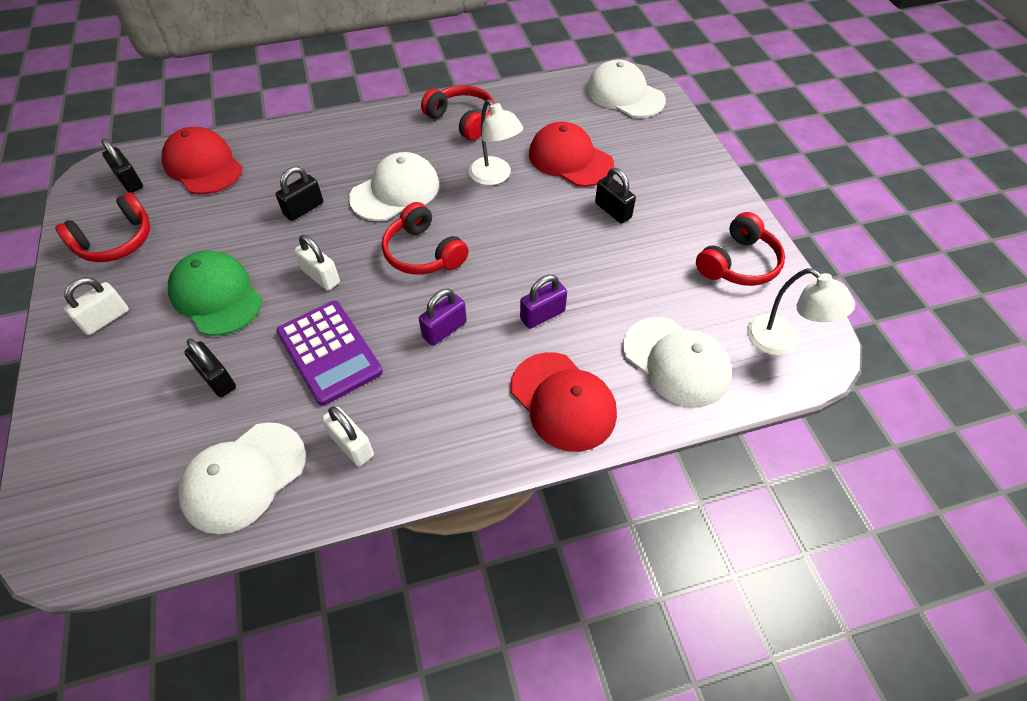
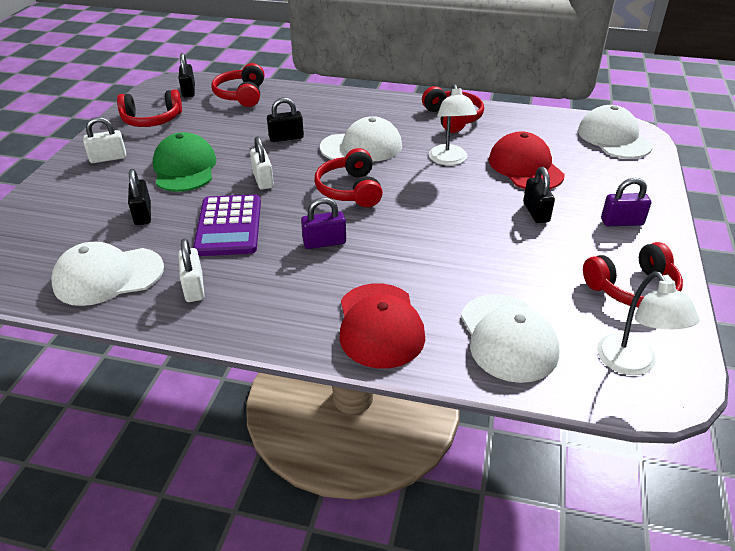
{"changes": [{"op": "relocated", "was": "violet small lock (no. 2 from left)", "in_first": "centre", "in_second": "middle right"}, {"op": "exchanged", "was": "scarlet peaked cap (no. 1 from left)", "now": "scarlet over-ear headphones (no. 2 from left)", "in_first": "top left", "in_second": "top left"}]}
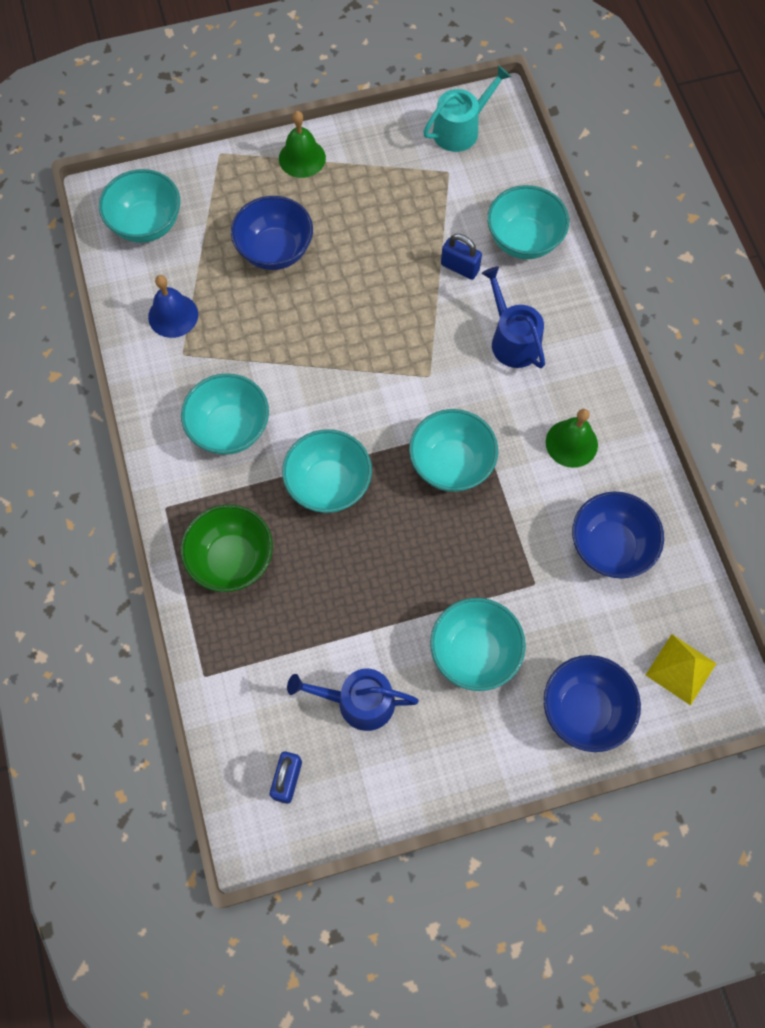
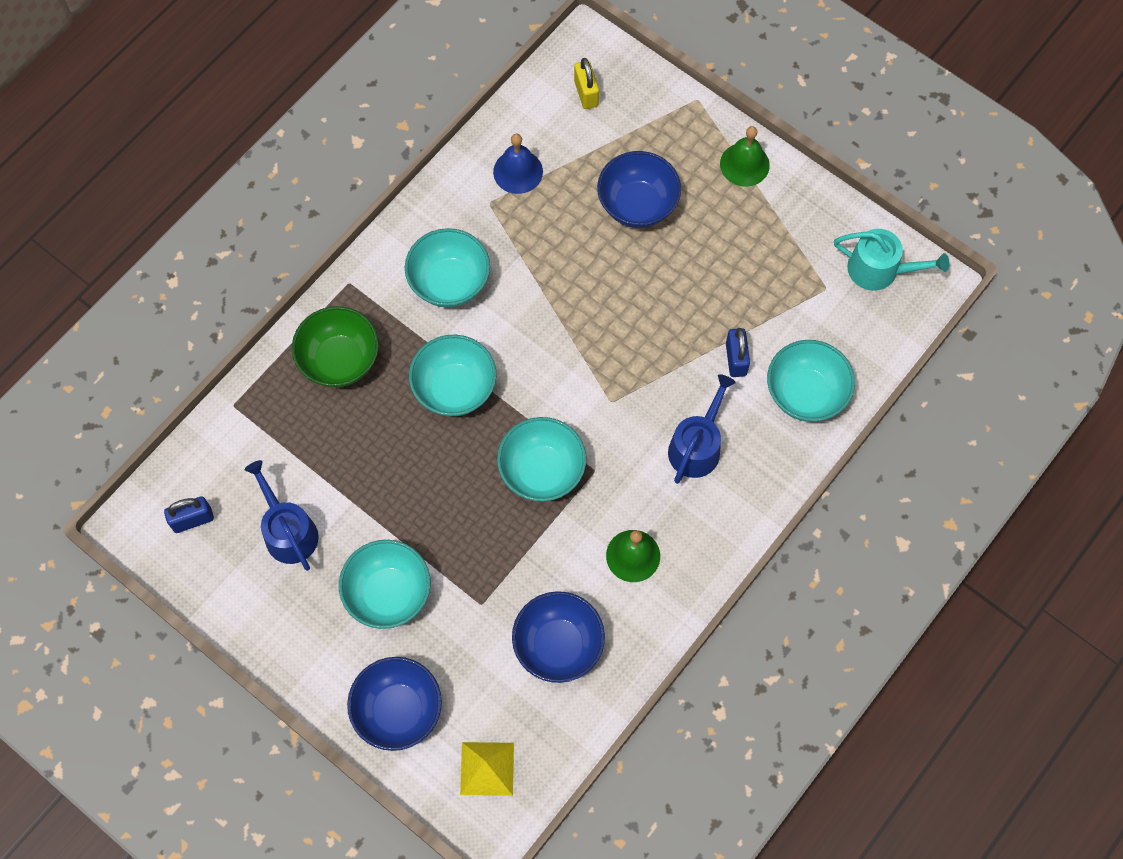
{"changes": [{"op": "exchanged", "was": "teal bowl (no. 1 from left)", "now": "yellow small lock", "in_first": "top left", "in_second": "top centre"}]}
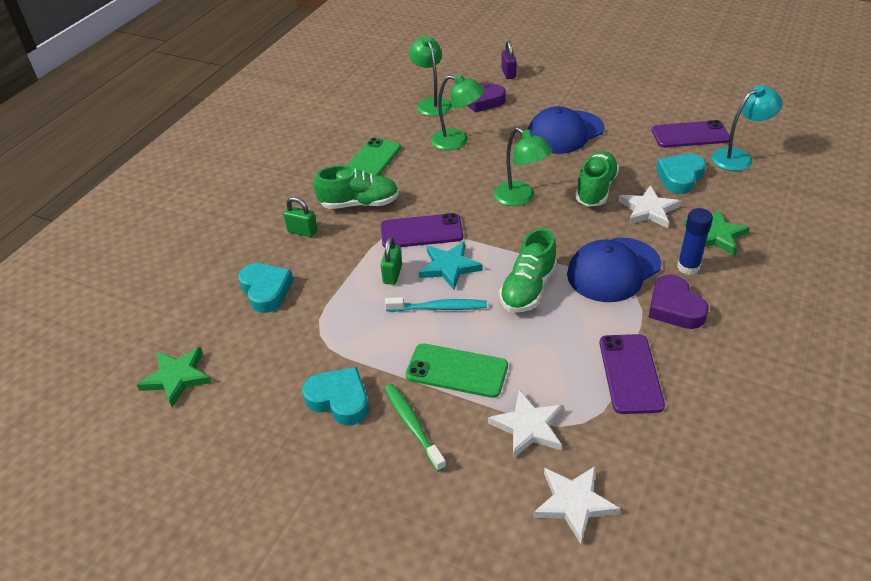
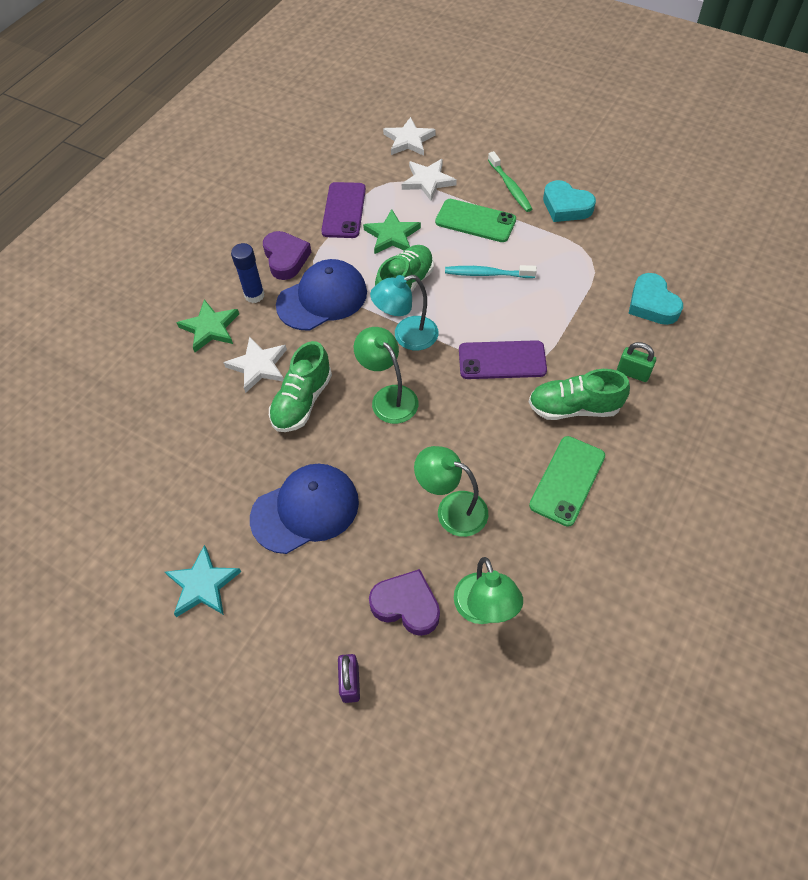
{"changes": [{"op": "missing", "was": "emerald small lock (no. 2 from left)", "in_first": "centre"}, {"op": "missing", "was": "violet smartphone (no. 3 from left)", "in_first": "top right"}, {"op": "missing", "was": "teal heart shape (no. 3 from left)", "in_first": "top right"}, {"op": "relocated", "was": "emerald five-pointed star (no. 1 from left in the first image)", "now": "emerald five-pointed star (no. 2 from left)", "in_first": "middle left", "in_second": "top centre"}, {"op": "relocated", "was": "teal five-pointed star", "in_first": "centre", "in_second": "middle left"}, {"op": "relocated", "was": "teal desk lamp", "in_first": "top right", "in_second": "centre"}]}
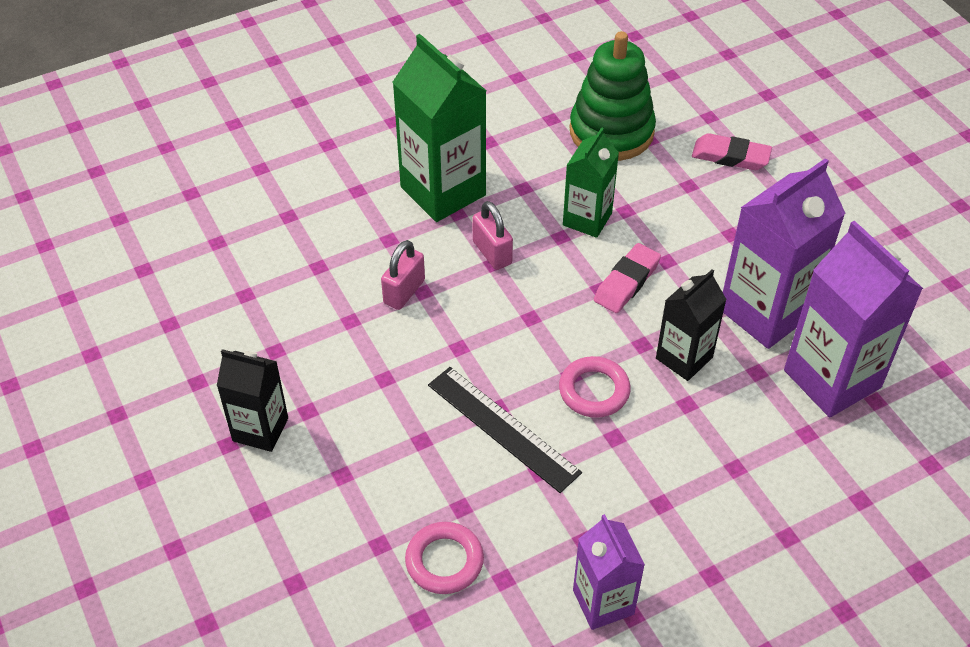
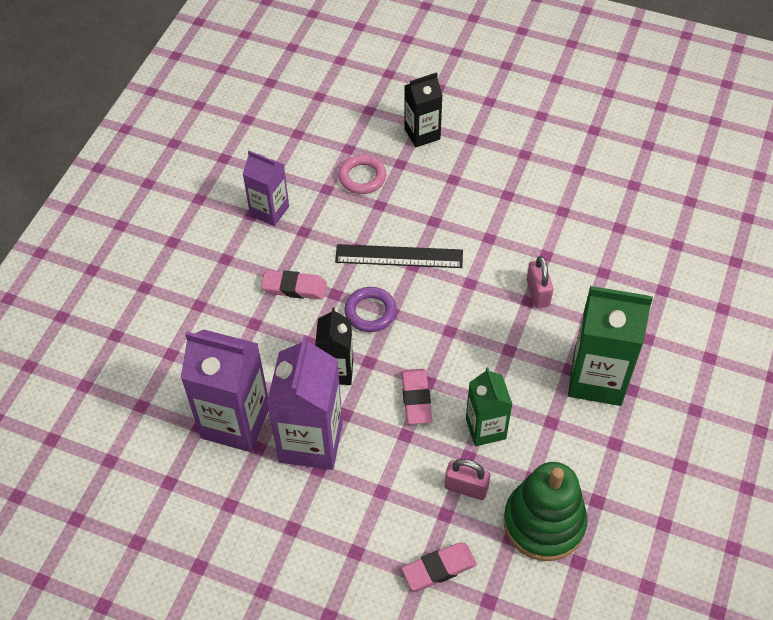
{"changes": [{"op": "appeared", "now": "rose-pink gum eraser (no. 1 from left)", "in_second": "centre"}, {"op": "relocated", "was": "jet-black milk carton (no. 1 from left in the first image)", "now": "jet-black milk carton (no. 2 from left)", "in_first": "middle left", "in_second": "top centre"}, {"op": "relocated", "was": "rose-pink small lock (no. 2 from left in the first image)", "now": "rose-pink small lock (no. 1 from left)", "in_first": "centre", "in_second": "bottom centre"}, {"op": "colour", "was": "rose-pink hoop (no. 2 from left)", "now": "violet hoop", "in_first": "centre", "in_second": "centre"}]}
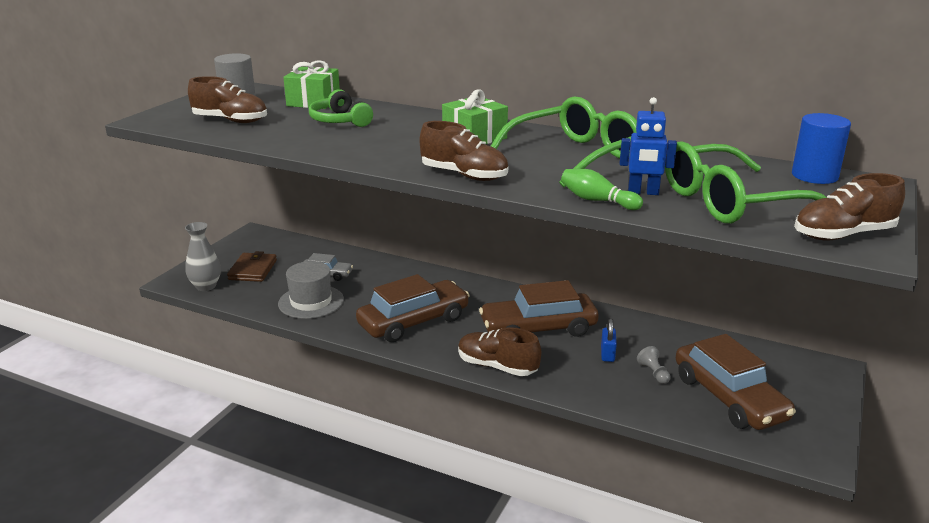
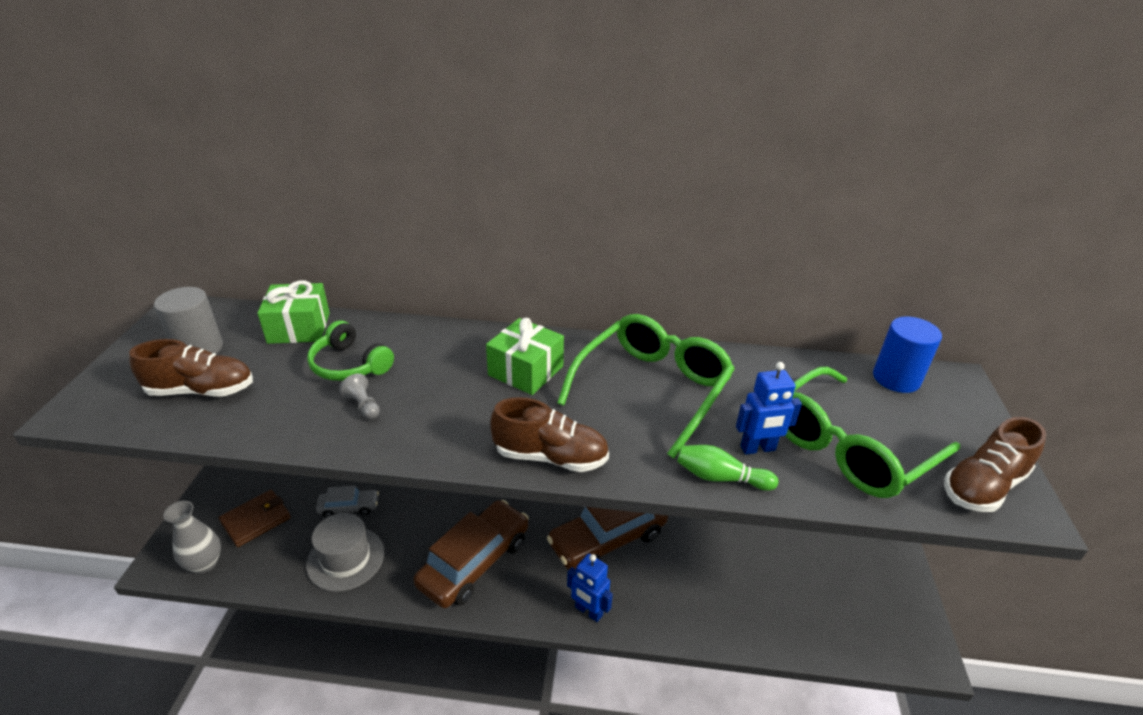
{"changes": [{"op": "missing", "was": "blue small lock", "in_first": "centre"}, {"op": "missing", "was": "russet toy car (no. 3 from left)", "in_first": "bottom right"}, {"op": "relocated", "was": "ash-grey pawn", "in_first": "bottom right", "in_second": "middle left"}, {"op": "exchanged", "was": "russet lace-up shoe (no. 3 from left)", "now": "blue robot (no. 1 from left)", "in_first": "bottom centre", "in_second": "bottom centre"}, {"op": "spun", "was": "russet card wallet", "in_first": "middle left", "in_second": "bottom left", "clockwise": 60}]}
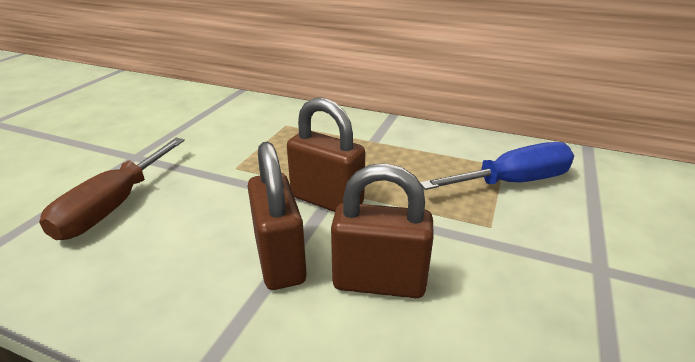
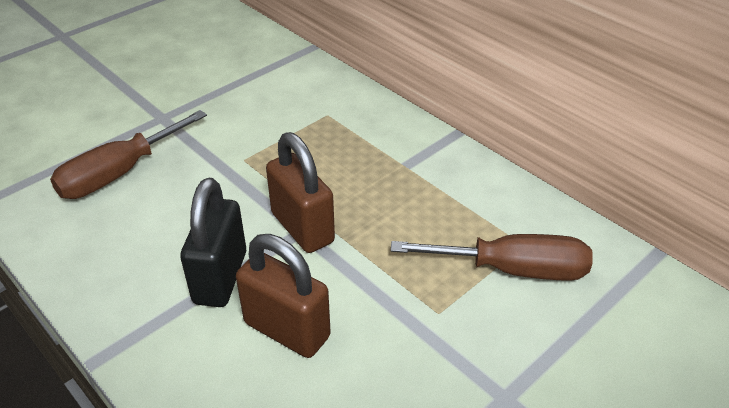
{"changes": [{"op": "colour", "was": "russet small lock (no. 1 from left)", "now": "jet-black small lock", "in_first": "centre", "in_second": "middle left"}, {"op": "colour", "was": "blue flat screwdriver", "now": "russet flat screwdriver (no. 2 from left)", "in_first": "middle right", "in_second": "middle right"}]}
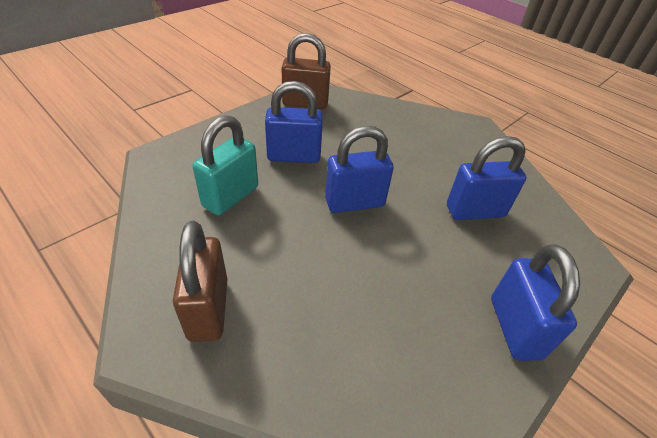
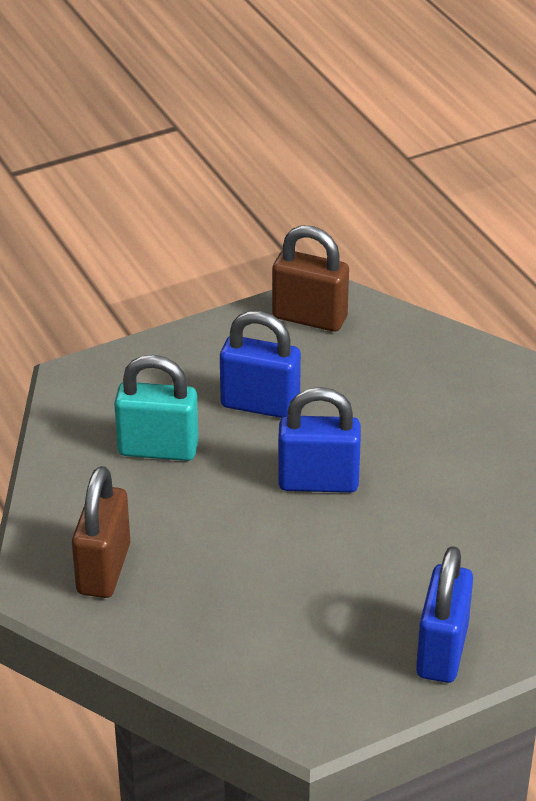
{"changes": [{"op": "missing", "was": "blue small lock (no. 3 from left)", "in_first": "middle right"}, {"op": "spun", "was": "teal small lock", "in_first": "centre", "in_second": "middle left", "clockwise": 45}]}
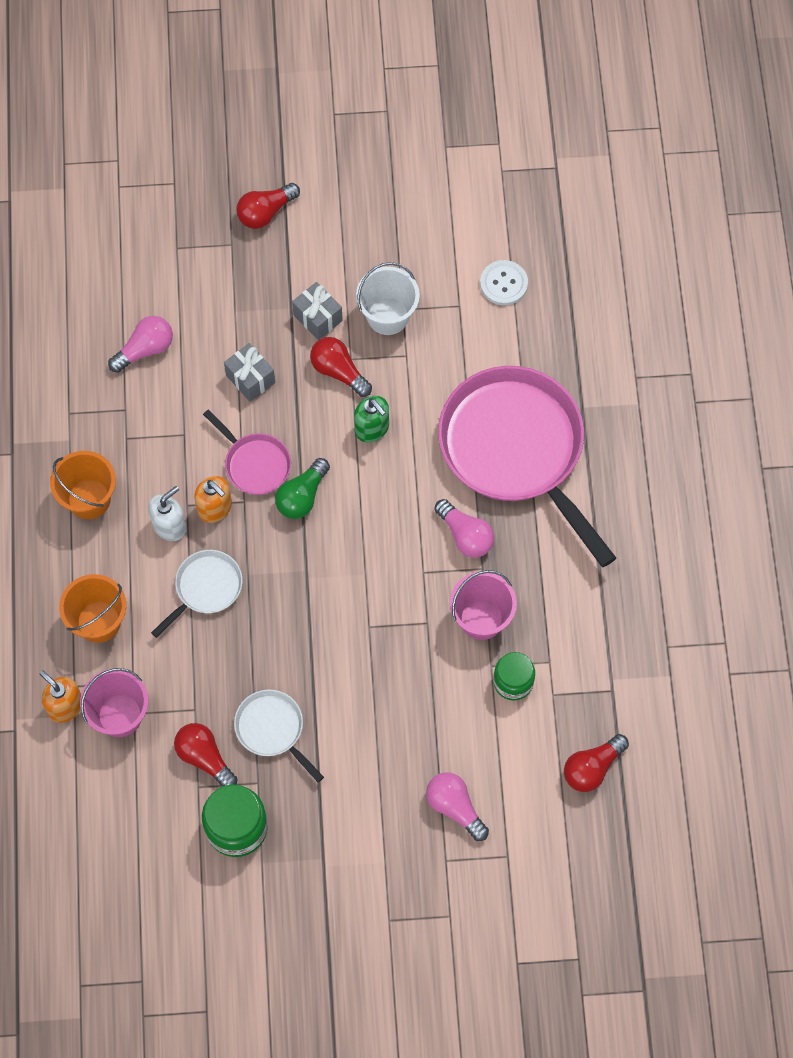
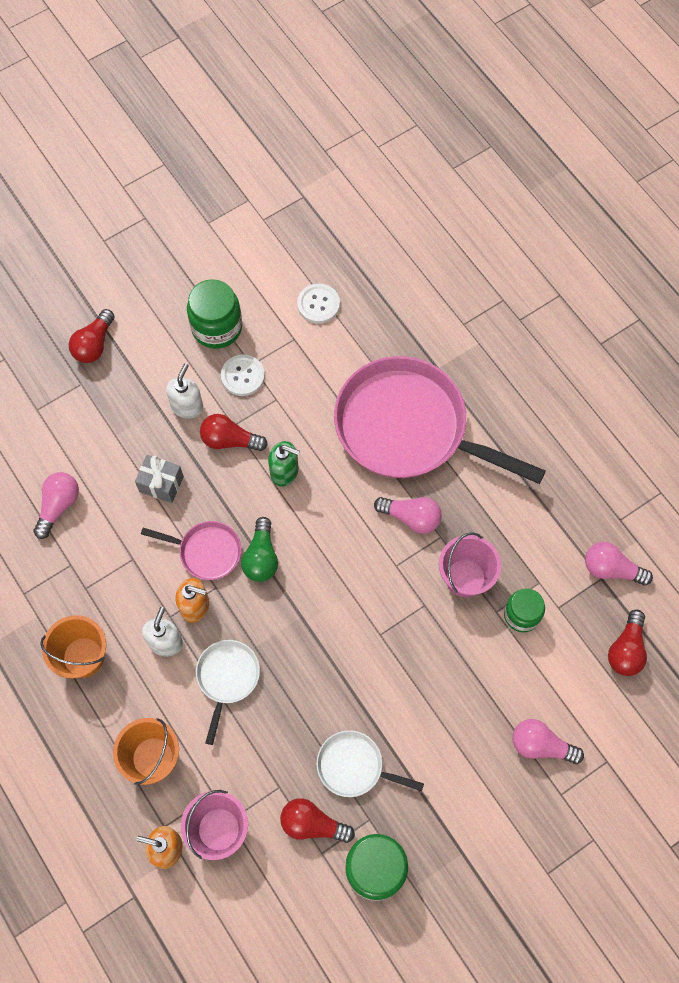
{"changes": [{"op": "appeared", "now": "emerald preserve jar (no. 1 from left)", "in_second": "top left"}, {"op": "appeared", "now": "rose-pink light bulb (no. 4 from left)", "in_second": "middle right"}, {"op": "exchanged", "was": "ash-grey wrapped gift (no. 2 from left)", "now": "snow-white pump bottle (no. 2 from left)", "in_first": "top centre", "in_second": "middle left"}, {"op": "exchanged", "was": "snow-white bucket", "now": "snow-white button (no. 1 from left)", "in_first": "top centre", "in_second": "centre"}]}
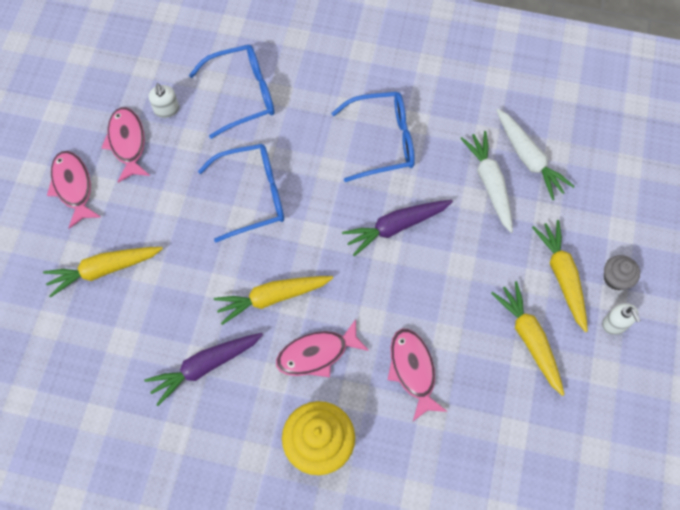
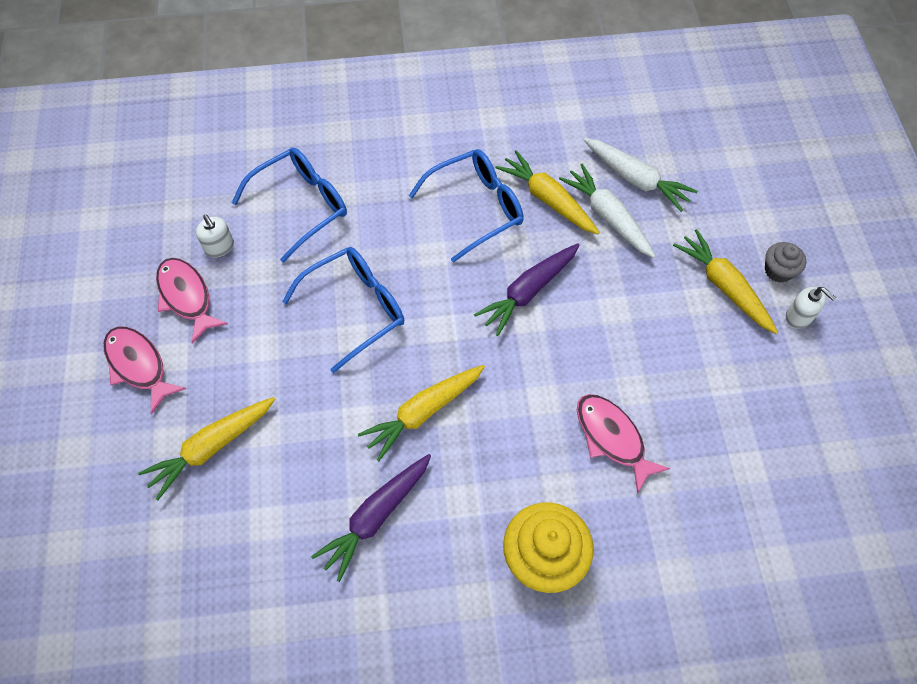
{"changes": [{"op": "missing", "was": "rose-pink fish figure (no. 3 from left)", "in_first": "bottom centre"}, {"op": "relocated", "was": "yellow root vegetable (no. 3 from left)", "in_first": "middle right", "in_second": "top centre"}]}
